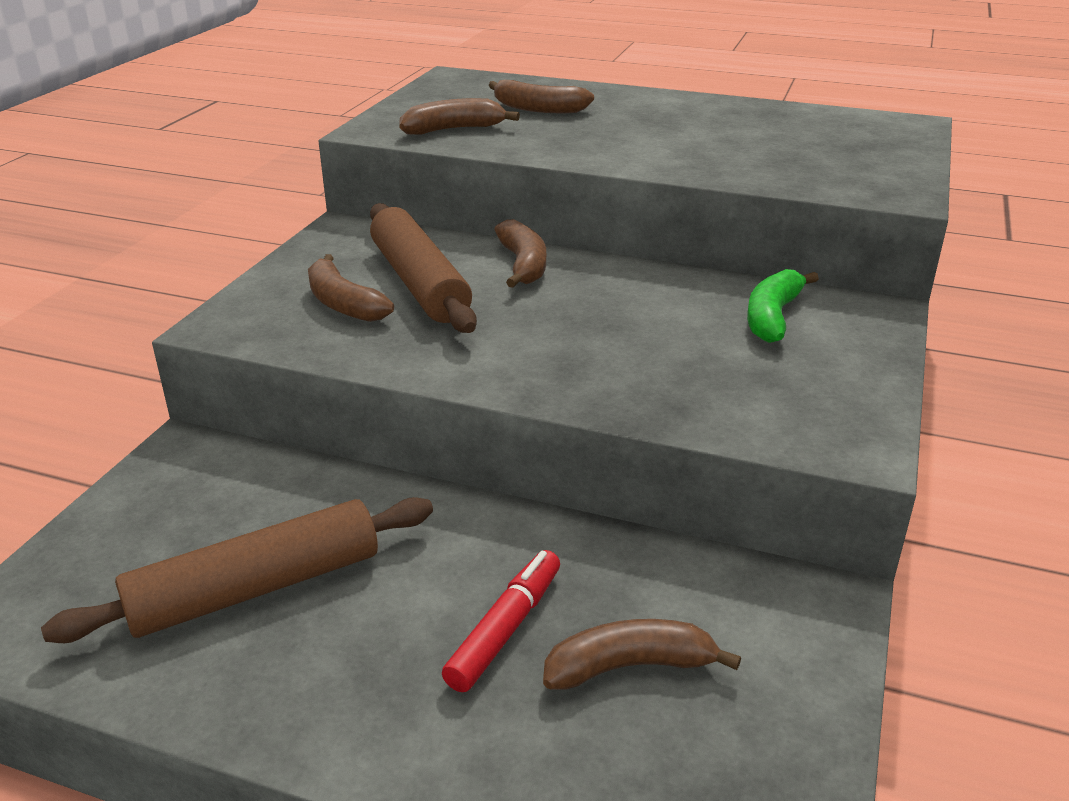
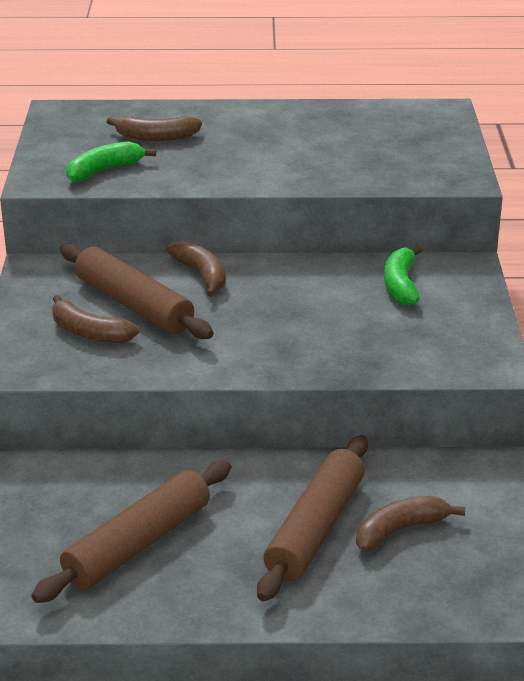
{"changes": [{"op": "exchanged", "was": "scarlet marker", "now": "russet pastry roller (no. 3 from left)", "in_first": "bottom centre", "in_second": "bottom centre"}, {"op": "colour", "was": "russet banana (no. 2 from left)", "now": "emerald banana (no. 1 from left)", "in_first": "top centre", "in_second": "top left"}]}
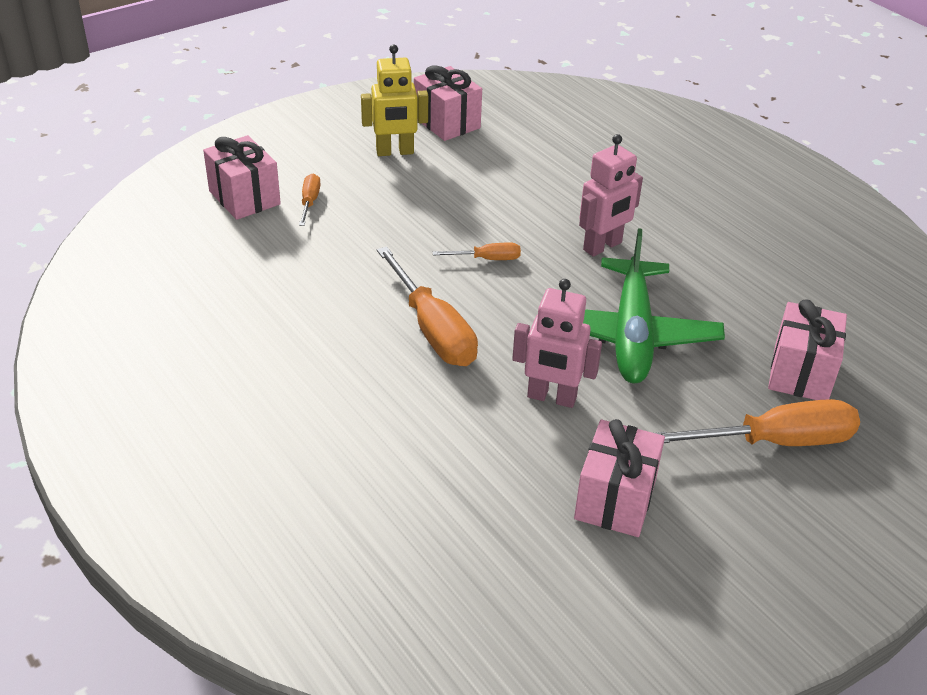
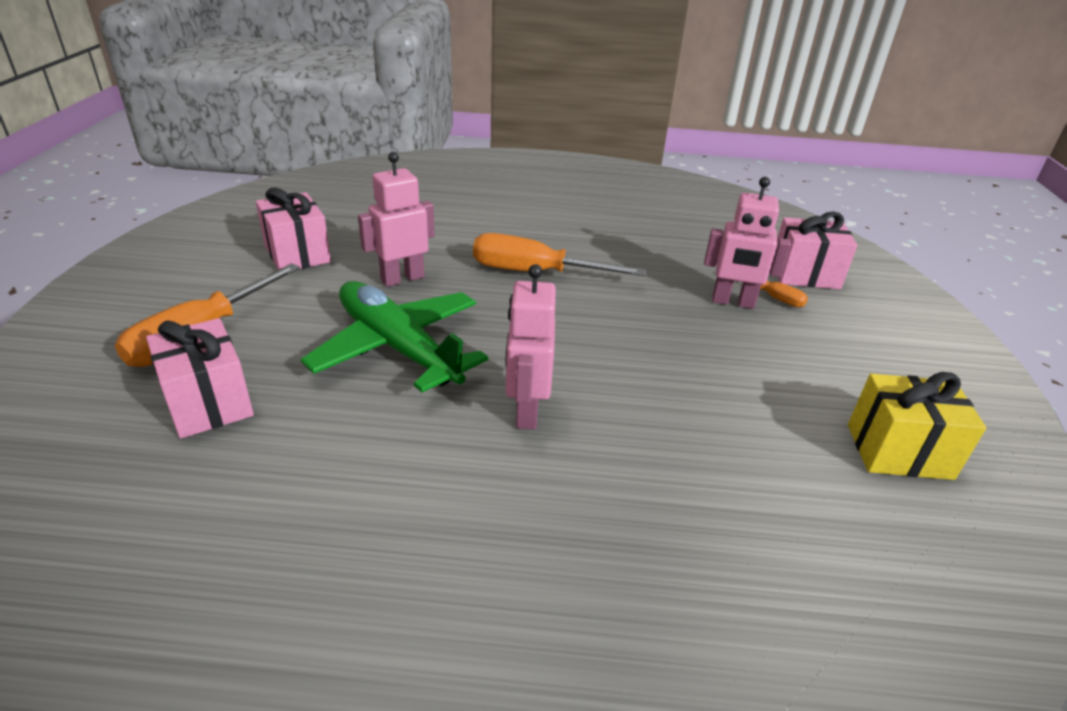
{"changes": [{"op": "missing", "was": "yellow robot", "in_first": "top centre"}, {"op": "missing", "was": "bright orange flat screwdriver (no. 3 from left)", "in_first": "centre"}, {"op": "appeared", "now": "rose-pink robot (no. 3 from left)", "in_second": "middle right"}, {"op": "colour", "was": "rose-pink wrapped gift (no. 2 from left)", "now": "yellow wrapped gift", "in_first": "top centre", "in_second": "middle right"}]}
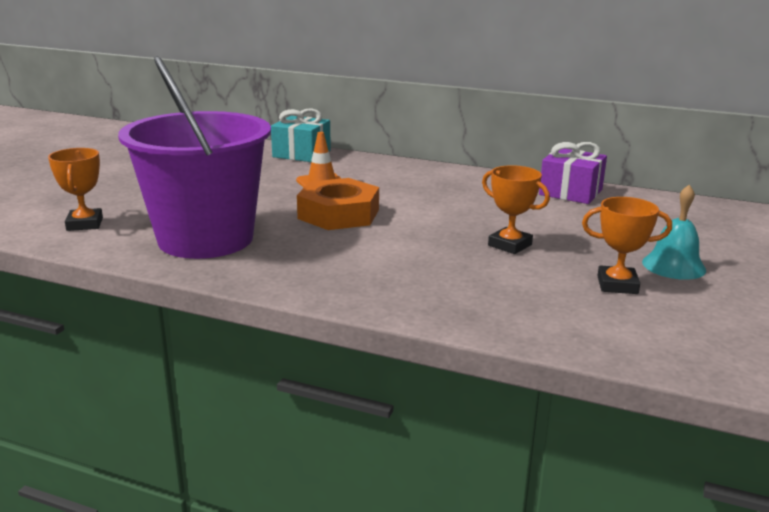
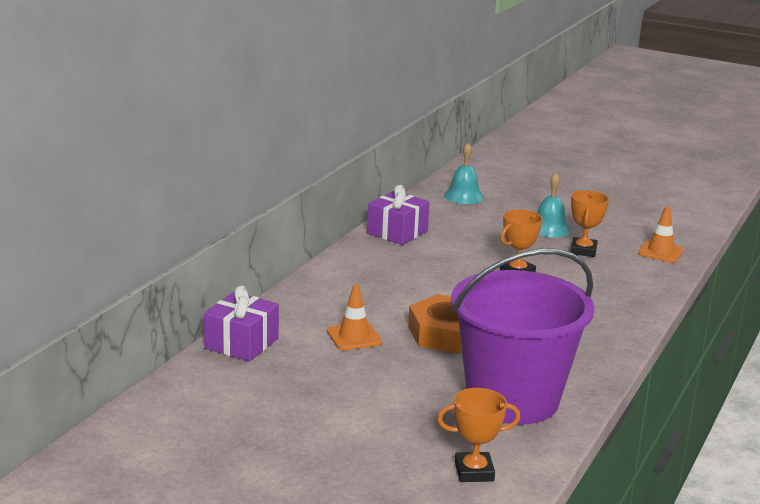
{"changes": [{"op": "appeared", "now": "teal hand bell (no. 1 from left)", "in_second": "centre"}, {"op": "appeared", "now": "bright orange road cone (no. 2 from left)", "in_second": "middle right"}, {"op": "colour", "was": "teal wrapped gift", "now": "violet wrapped gift (no. 1 from left)", "in_first": "top centre", "in_second": "middle left"}]}
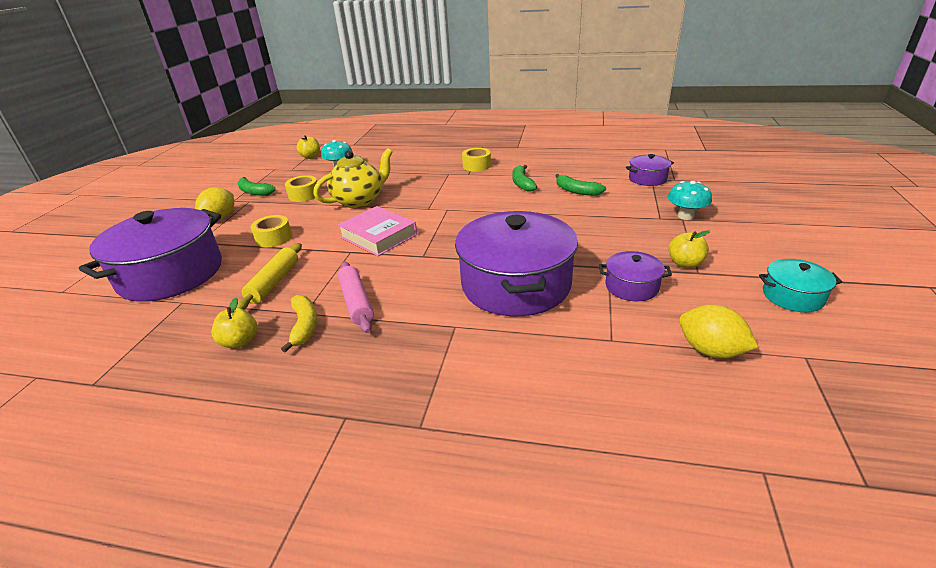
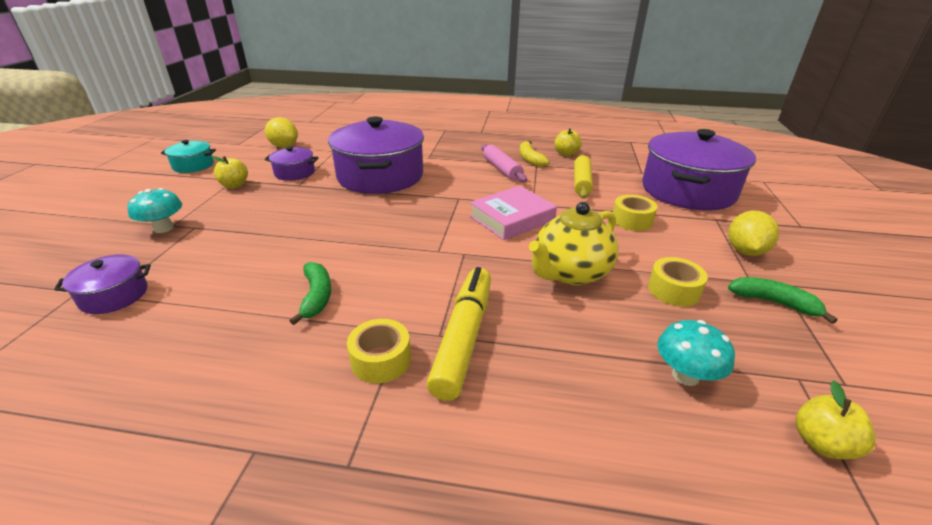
{"changes": [{"op": "missing", "was": "emerald banana (no. 3 from left)", "in_first": "top centre"}, {"op": "appeared", "now": "yellow marker", "in_second": "centre"}, {"op": "spun", "was": "rose-pink book", "in_first": "centre", "in_second": "centre", "clockwise": -75}]}
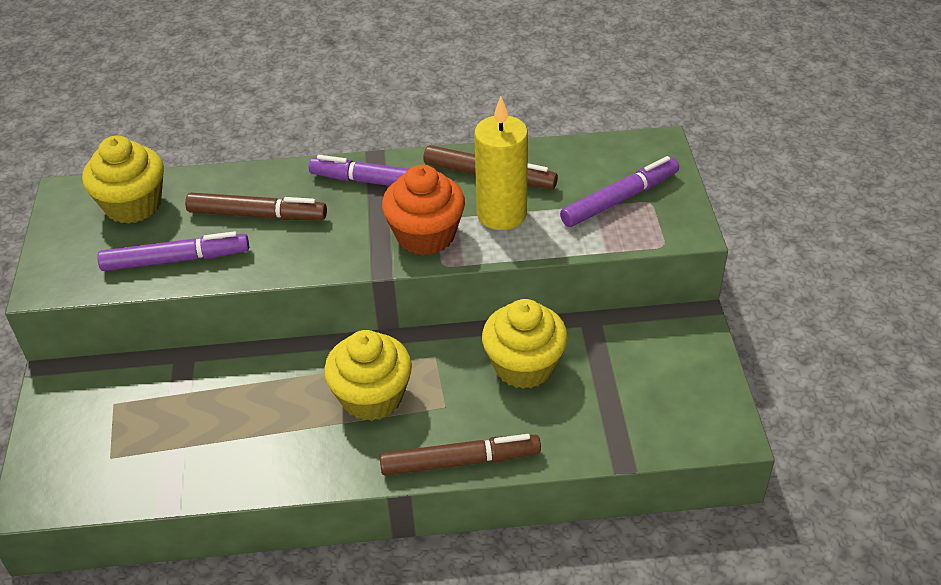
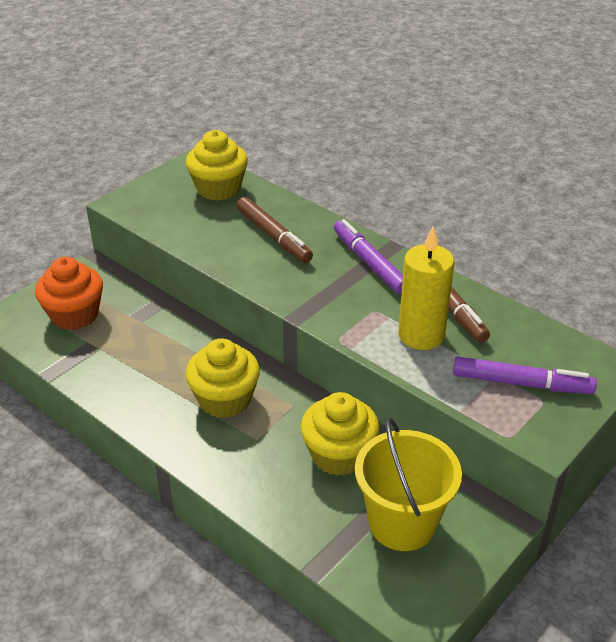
{"changes": [{"op": "missing", "was": "violet marker (no. 1 from left)", "in_first": "middle left"}, {"op": "missing", "was": "russet marker (no. 2 from left)", "in_first": "bottom centre"}, {"op": "appeared", "now": "yellow bucket", "in_second": "bottom centre"}, {"op": "relocated", "was": "bright orange cupcake", "in_first": "centre", "in_second": "middle left"}]}
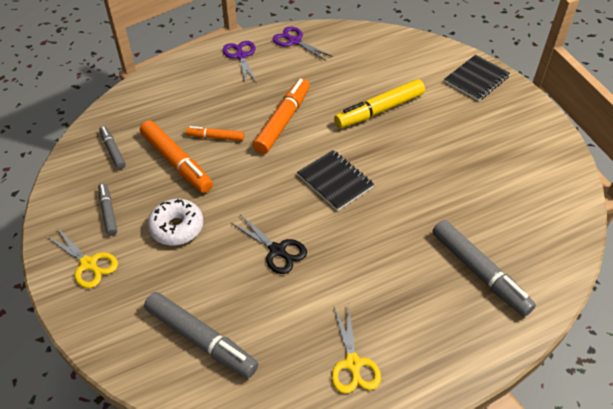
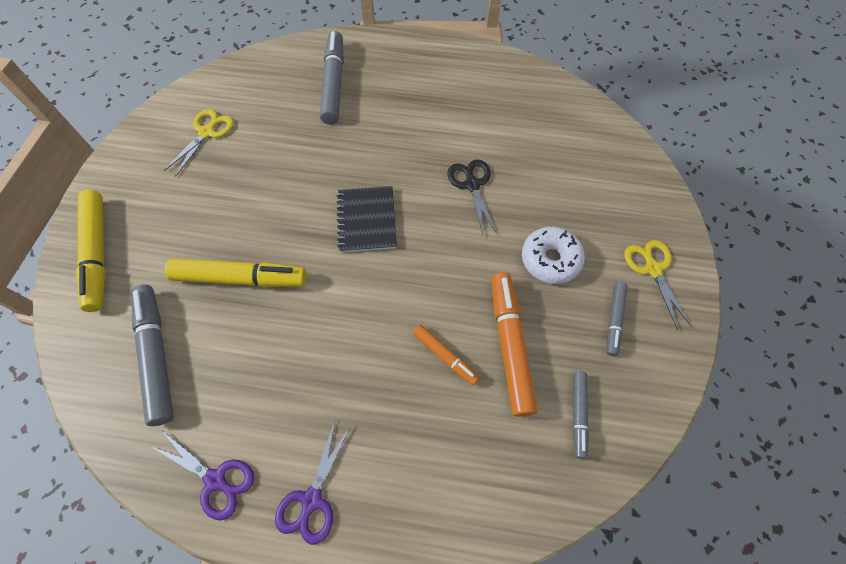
{"changes": [{"op": "missing", "was": "bright orange marker (no. 3 from left)", "in_first": "top centre"}, {"op": "relocated", "was": "ash-grey marker (no. 3 from left in the first image)", "now": "ash-grey marker (no. 1 from left)", "in_first": "bottom left", "in_second": "middle left"}, {"op": "relocated", "was": "yellow scissors (no. 2 from left in the first image)", "now": "yellow scissors (no. 1 from left)", "in_first": "bottom centre", "in_second": "top left"}, {"op": "exchanged", "was": "jet-black notebook (no. 2 from left)", "now": "yellow marker (no. 1 from left)", "in_first": "top right", "in_second": "middle left"}, {"op": "spun", "was": "violet scissors (no. 2 from left in the first image)", "in_first": "top centre", "in_second": "bottom left", "clockwise": -45}]}
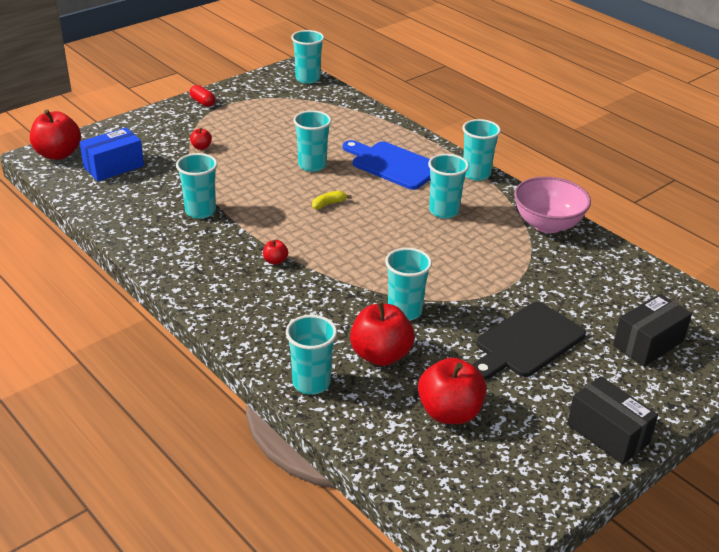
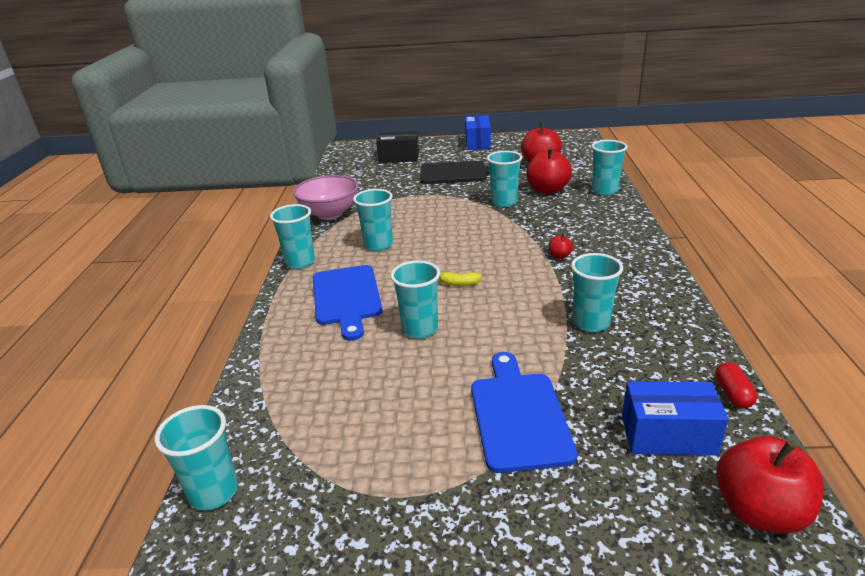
{"changes": [{"op": "relocated", "was": "scarlet pill shape", "in_first": "top left", "in_second": "bottom right"}, {"op": "exchanged", "was": "scarlet apple (no. 2 from left)", "now": "blue bread board (no. 2 from left)", "in_first": "top left", "in_second": "bottom centre"}, {"op": "colour", "was": "jet-black parcel (no. 1 from left)", "now": "blue parcel (no. 1 from left)", "in_first": "bottom right", "in_second": "top centre"}]}
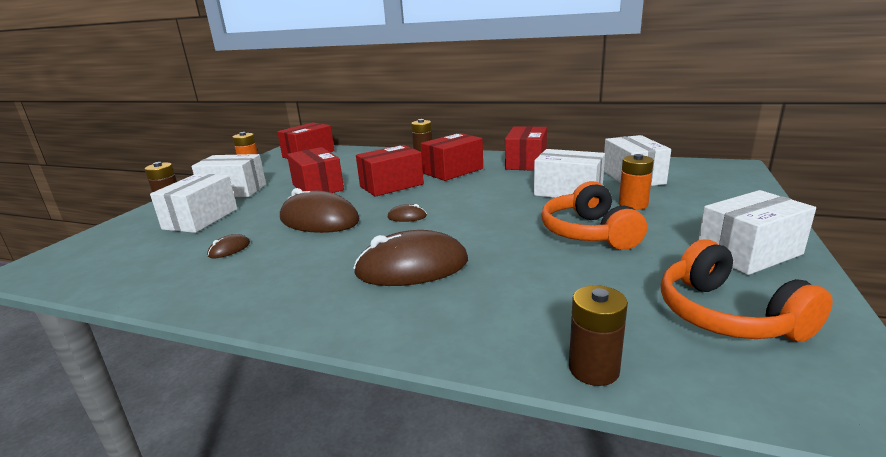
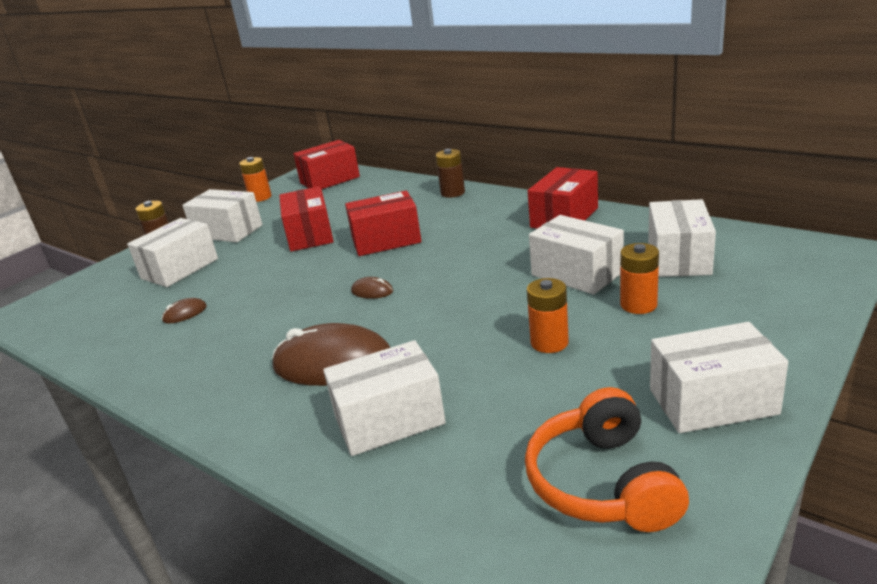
{"changes": [{"op": "missing", "was": "russet PC mouse (no. 2 from left)", "in_first": "centre"}, {"op": "missing", "was": "scarlet parcel (no. 4 from left)", "in_first": "centre"}, {"op": "missing", "was": "russet power cell (no. 3 from left)", "in_first": "bottom right"}, {"op": "appeared", "now": "snow-white parcel (no. 3 from left)", "in_second": "bottom centre"}, {"op": "exchanged", "was": "bright orange over-ear headphones (no. 1 from left)", "now": "bright orange power cell (no. 2 from left)", "in_first": "middle right", "in_second": "centre"}]}
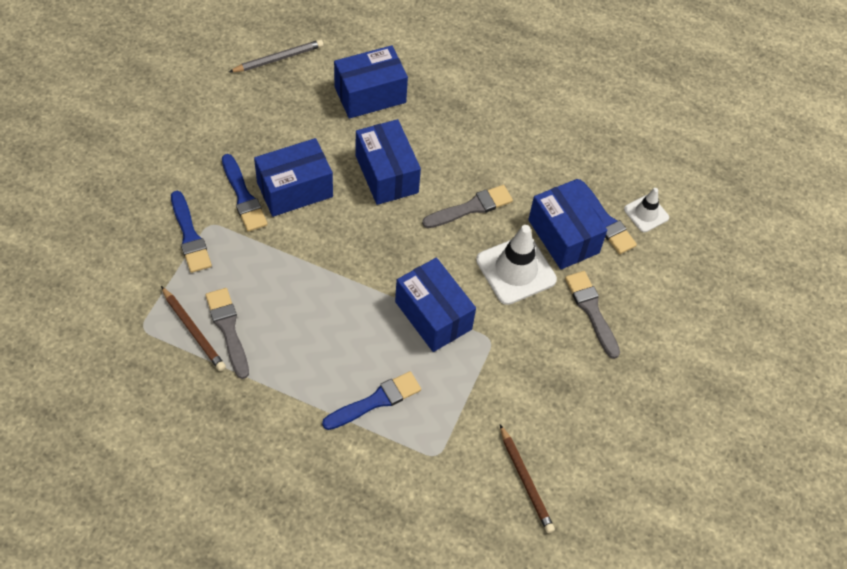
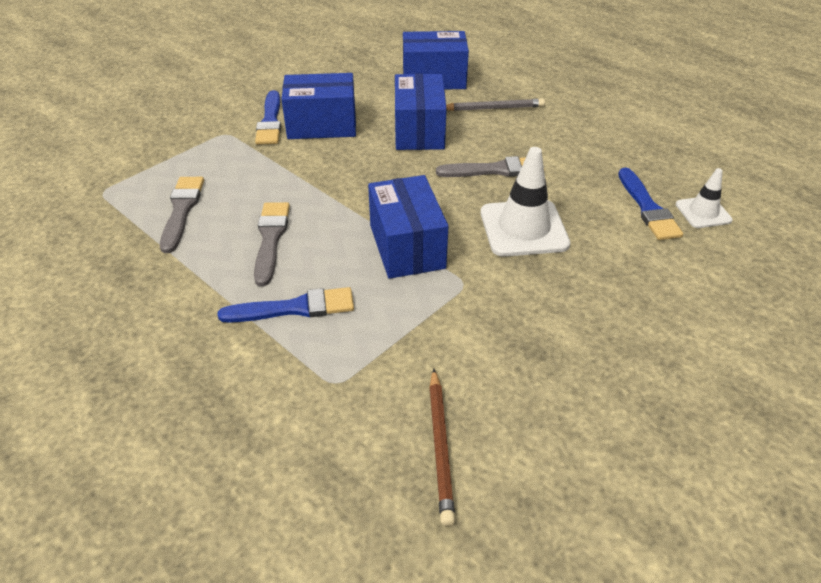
{"changes": [{"op": "missing", "was": "russet pencil (no. 1 from left)", "in_first": "middle left"}, {"op": "missing", "was": "blue paintbrush (no. 1 from left)", "in_first": "middle left"}, {"op": "missing", "was": "blue parcel (no. 5 from left)", "in_first": "middle right"}, {"op": "relocated", "was": "ash-grey pencil", "in_first": "top left", "in_second": "top centre"}, {"op": "relocated", "was": "ash-grey paintbrush (no. 3 from left in the first image)", "now": "ash-grey paintbrush (no. 2 from left)", "in_first": "middle right", "in_second": "middle left"}]}
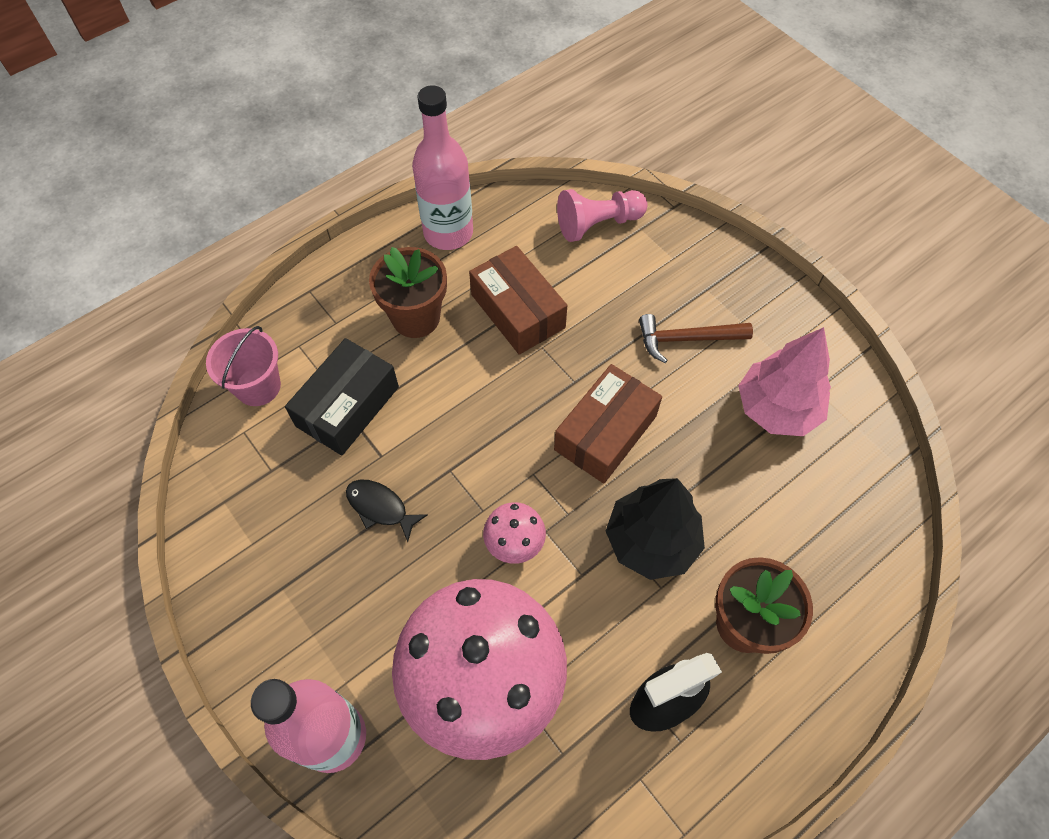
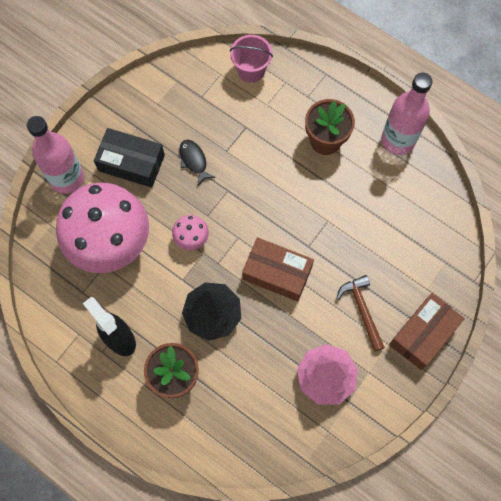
{"changes": [{"op": "missing", "was": "rose-pink pawn", "in_first": "top centre"}, {"op": "relocated", "was": "jet-black parcel", "in_first": "middle left", "in_second": "top left"}, {"op": "relocated", "was": "russet parcel (no. 1 from left in the first image)", "now": "russet parcel (no. 2 from left)", "in_first": "centre", "in_second": "middle right"}, {"op": "spun", "was": "jet-black fish figure", "in_first": "centre", "in_second": "top centre", "clockwise": -45}]}
